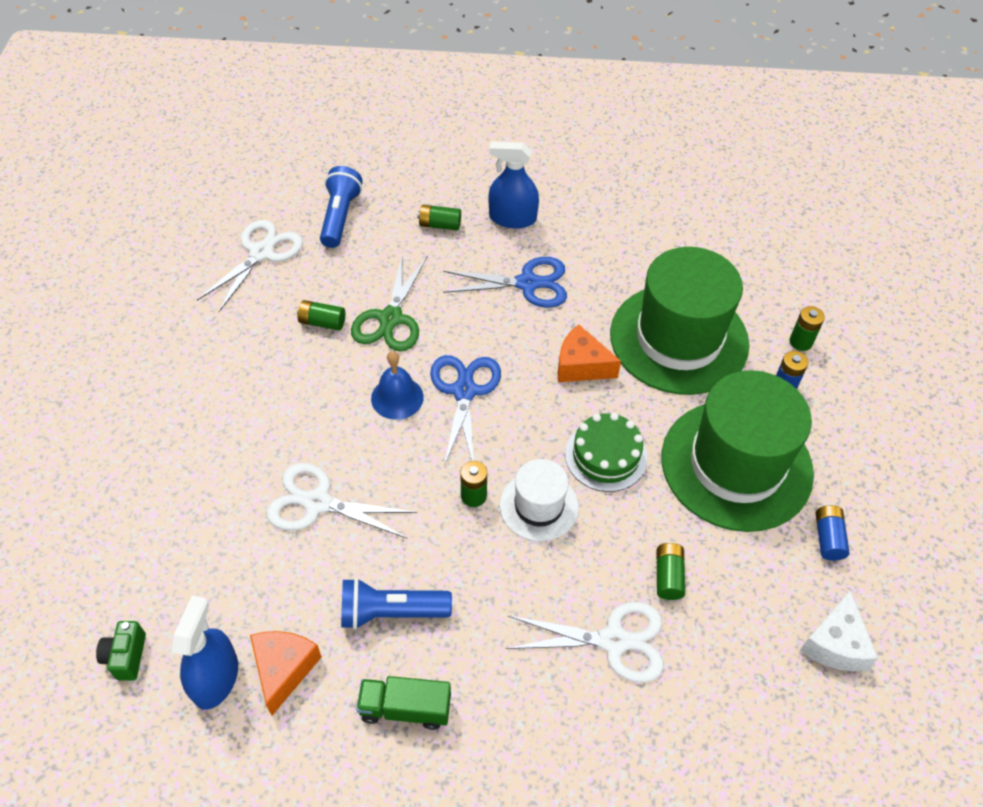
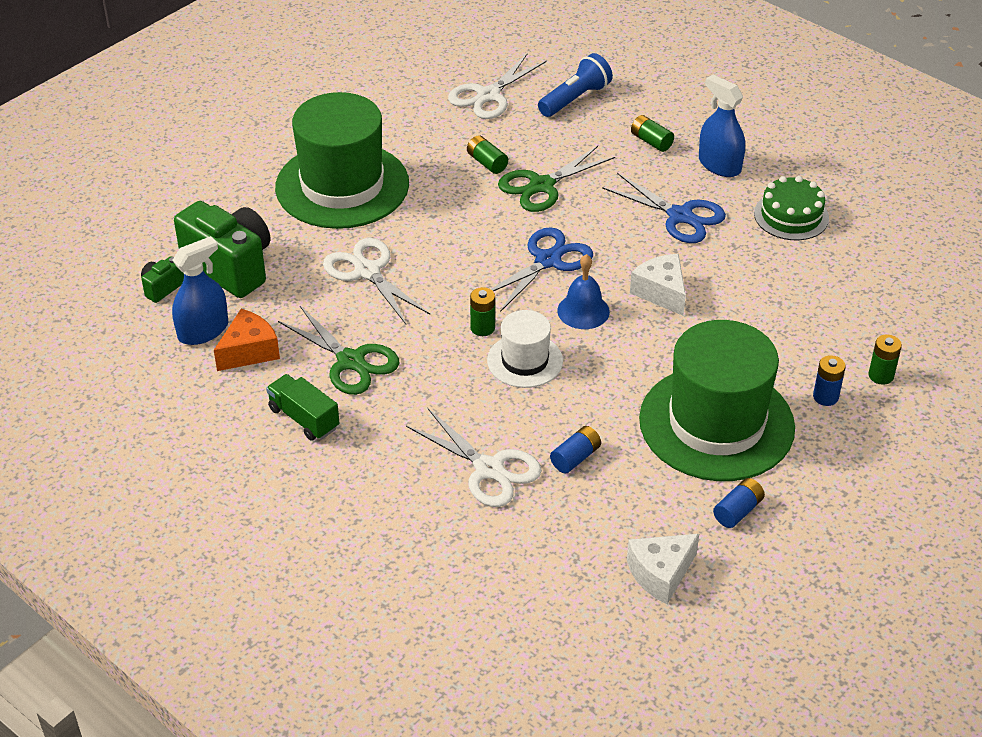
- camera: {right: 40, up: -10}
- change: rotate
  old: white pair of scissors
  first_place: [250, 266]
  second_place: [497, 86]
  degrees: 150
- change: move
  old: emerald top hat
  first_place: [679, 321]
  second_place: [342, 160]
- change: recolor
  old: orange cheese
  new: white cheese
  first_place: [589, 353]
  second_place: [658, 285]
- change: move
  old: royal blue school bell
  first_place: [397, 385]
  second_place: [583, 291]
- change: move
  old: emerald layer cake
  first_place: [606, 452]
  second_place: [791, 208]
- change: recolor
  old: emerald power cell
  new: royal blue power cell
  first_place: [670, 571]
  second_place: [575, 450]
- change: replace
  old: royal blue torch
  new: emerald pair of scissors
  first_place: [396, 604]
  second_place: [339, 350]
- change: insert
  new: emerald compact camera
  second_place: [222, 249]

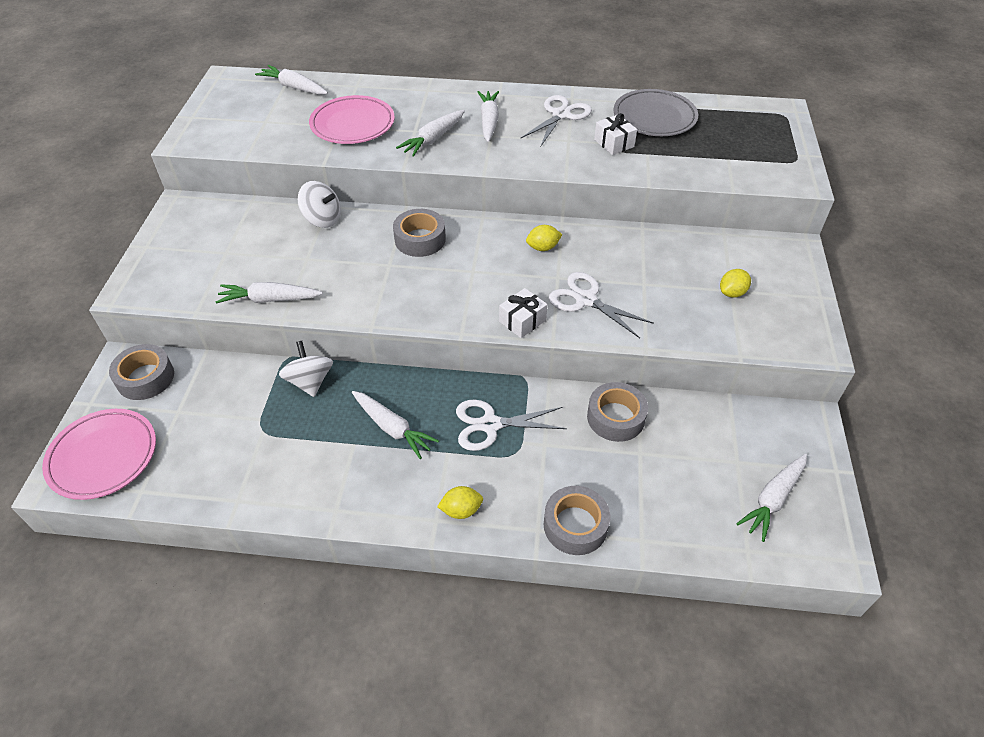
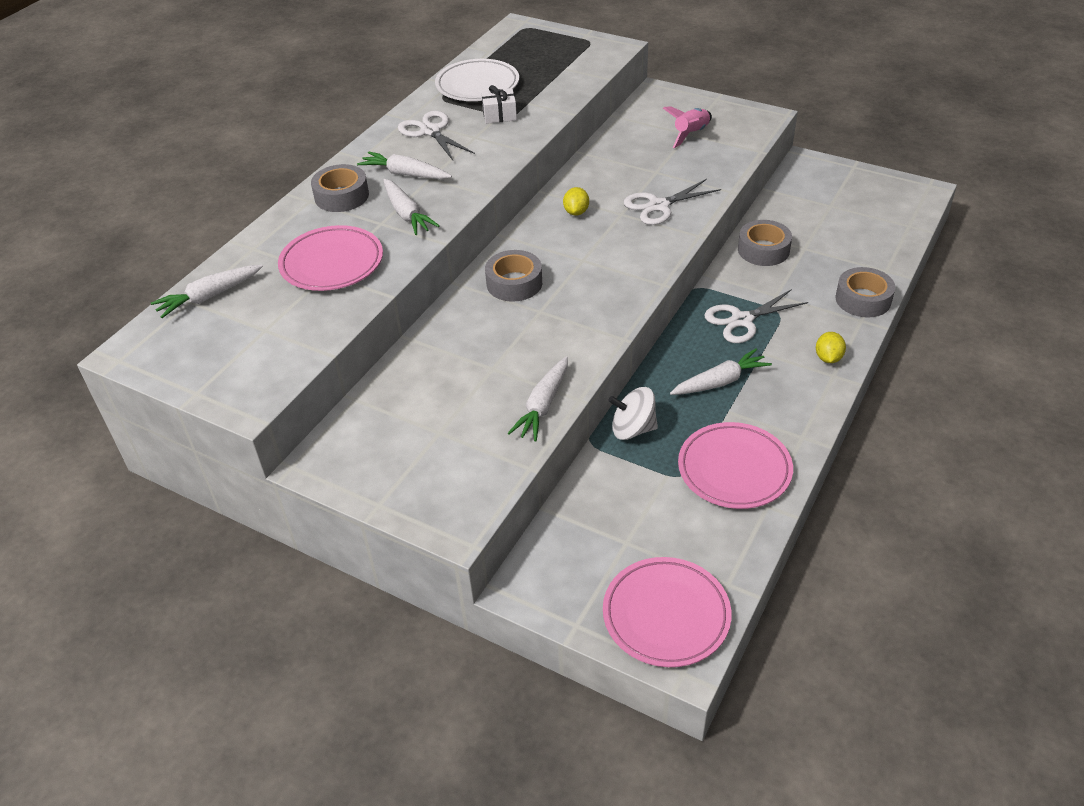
- camera: {right: -65, up: -5}
- change: recolor
  old: ash-grey dinner plate
  new: white dinner plate
  first_place: [655, 112]
  second_place: [477, 80]
- change: delete
  old: white spinning top
  first_place: [319, 204]
- change: replace
  old: golden lemon
  new: rose-pink toy rocket
  first_place: [735, 283]
  second_place: [687, 127]
- change: delete
  old: white wrapped gift
  first_place: [523, 313]
- change: move
  old: ash-grey tape
  first_place: [141, 372]
  second_place: [340, 188]
- change: rotate
  old: white pair of scissors
  first_place: [511, 425]
  second_place: [756, 316]
  degrees: 45
- change: delete
  old: white carrot
  first_place: [771, 498]
- change: insert
  new: rose-pink dinner plate
  second_place: [735, 465]

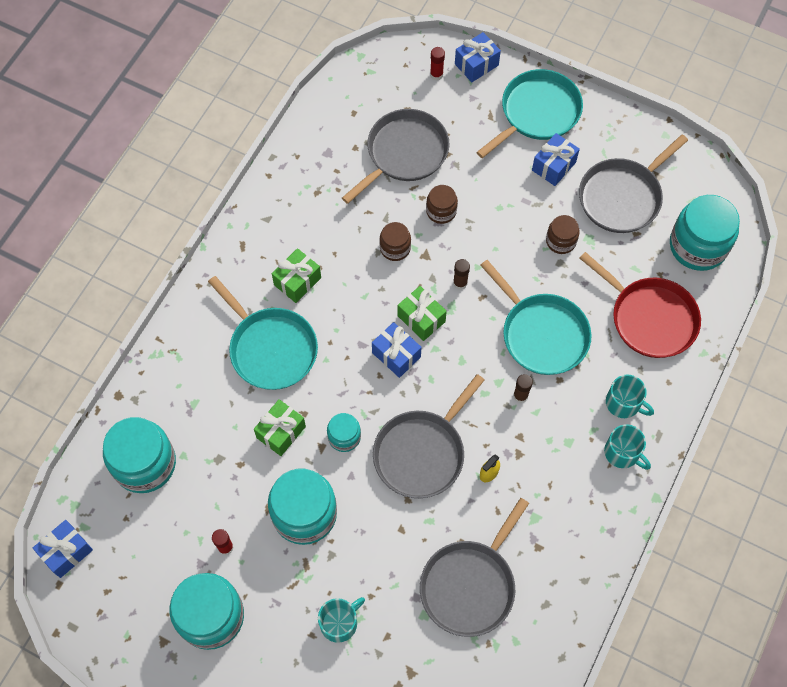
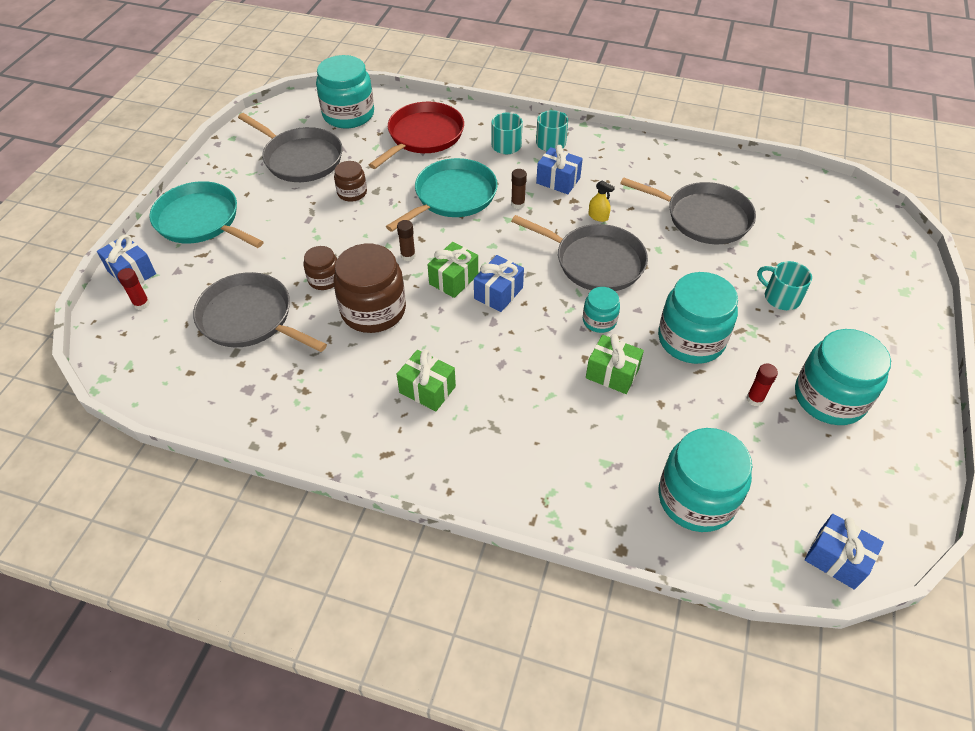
- camera: {right: -100, up: -15}
- change: move
  old: royal blue wrapped gift
  first_place: [556, 159]
  second_place: [559, 169]
- change: resize
  old: dark brown preserve jar
  first_place: [395, 241]
  second_place: [369, 288]
  factor: 1.92
- change: delete
  old: turquoise pan
  first_place: [263, 333]

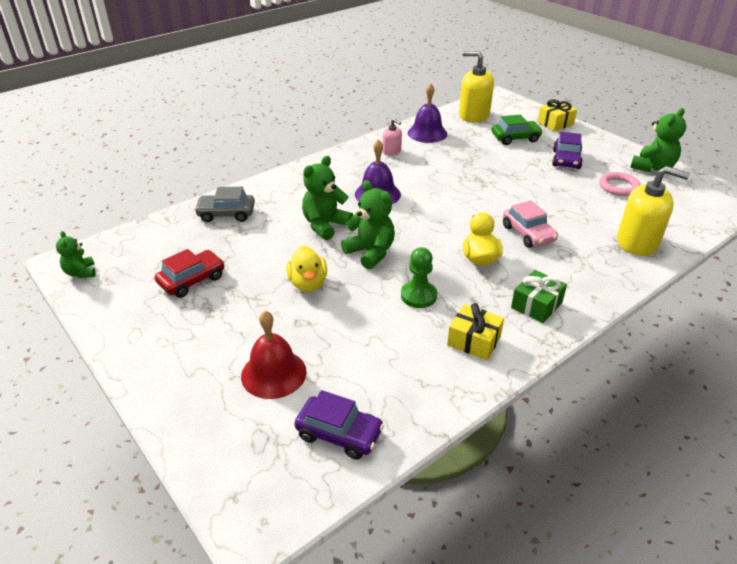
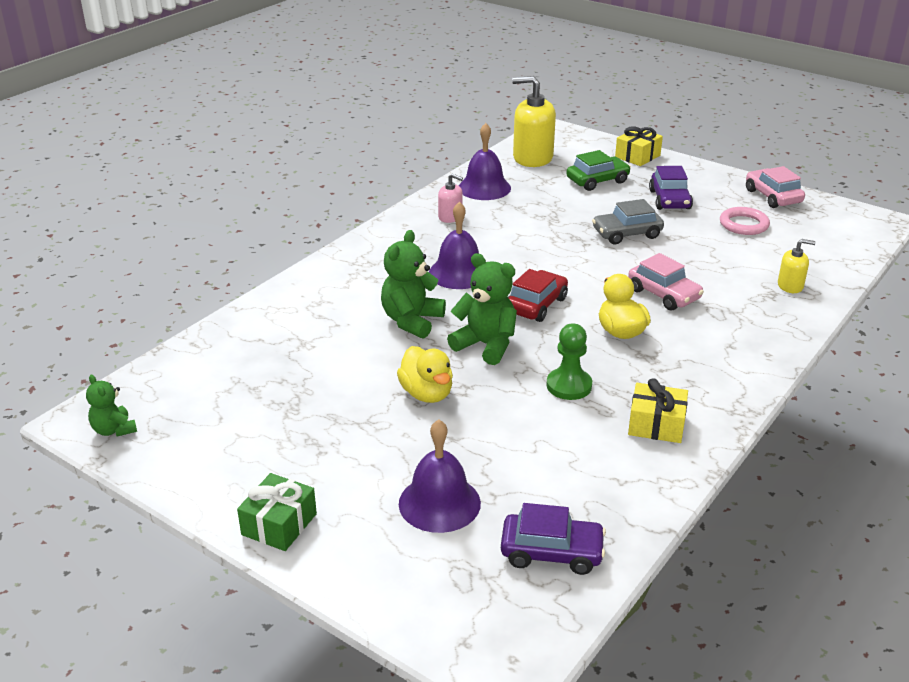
- camera: {right: -15, up: -5}
- change: replace
  old: emerald teddy bear
  new: rose-pink automobile
  first_place: [658, 140]
  second_place: [775, 187]
- change: resize
  old: golden soap pump
  first_place: [653, 211]
  second_place: [797, 266]
  factor: 0.51
- change: move
  old: ash-grey automobile
  first_place: [224, 204]
  second_place: [628, 221]
- change: move
  old: scarlet automobile
  first_place: [189, 273]
  second_place: [538, 295]
- change: move
  old: emerald wrapped gift
  first_place: [539, 296]
  second_place: [277, 512]
- change: recolor
  old: scarlet school bell
  new: violet school bell
  first_place: [274, 355]
  second_place: [440, 476]

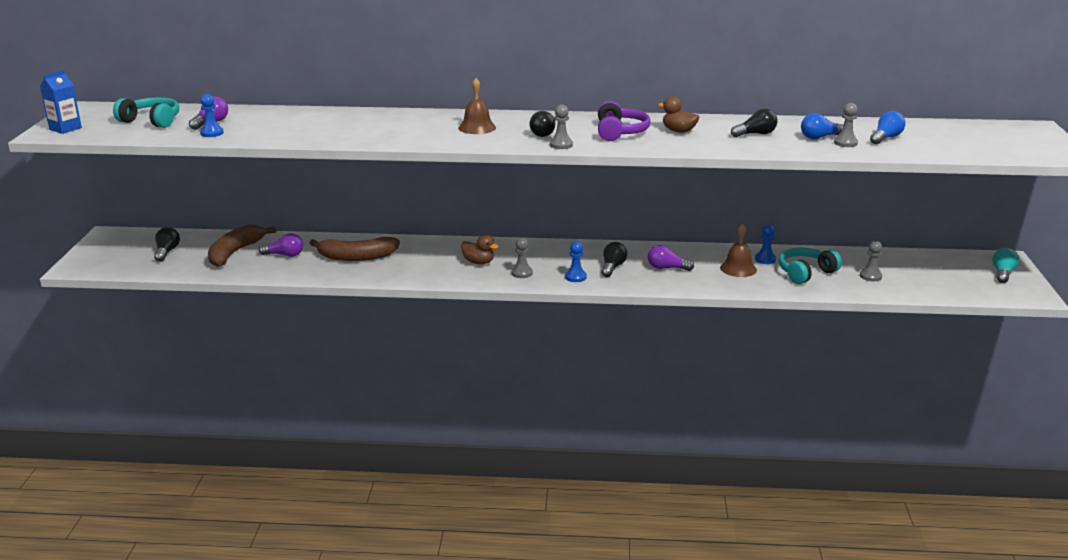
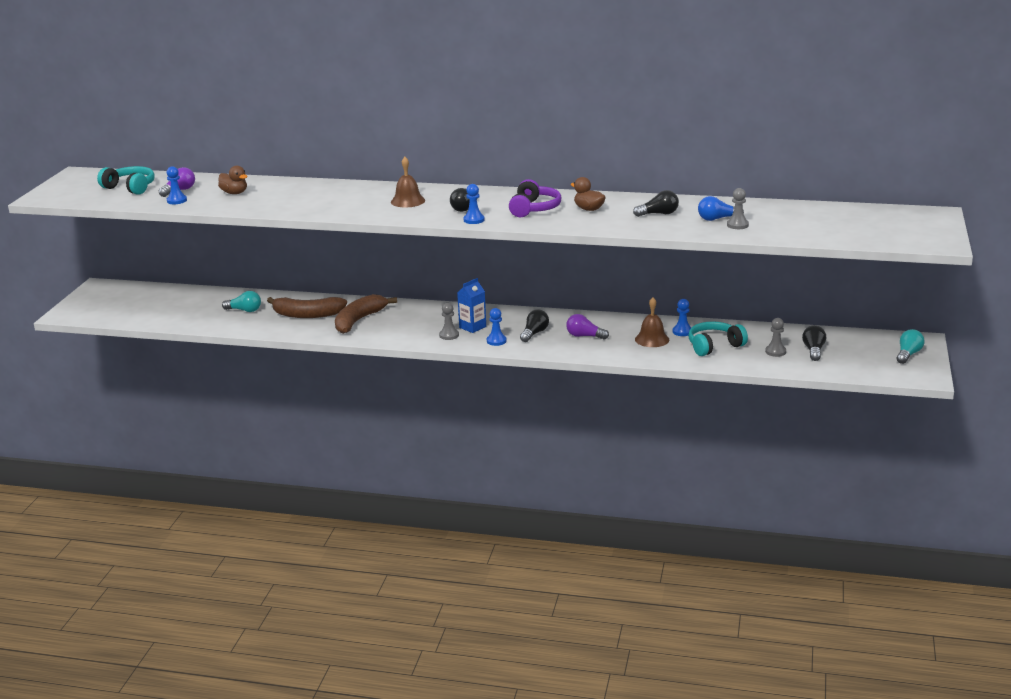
- camera: {right: 10, up: 0}
- change: move
  old: royal blue milk carton
  first_place: [61, 102]
  second_place: [471, 305]
- change: recolor
  old: ash-grey game pawn
  new: royal blue game pawn
  first_place: [561, 127]
  second_place: [474, 204]
- change: delete
  old: royal blue light bulb
  first_place: [887, 127]
- change: move
  old: dark brown banana fruit
  first_place: [242, 245]
  second_place: [366, 314]
- change: move
  old: black light bulb
  first_place: [167, 244]
  second_place: [814, 343]
- change: recolor
  old: violet light bulb
  new: turquoise light bulb
  first_place: [281, 245]
  second_place: [241, 301]
- change: move
  old: dark brown rubber duck
  first_place: [480, 249]
  second_place: [233, 179]

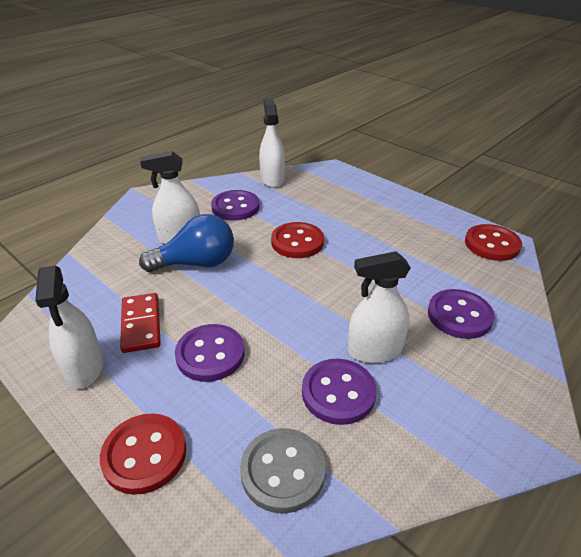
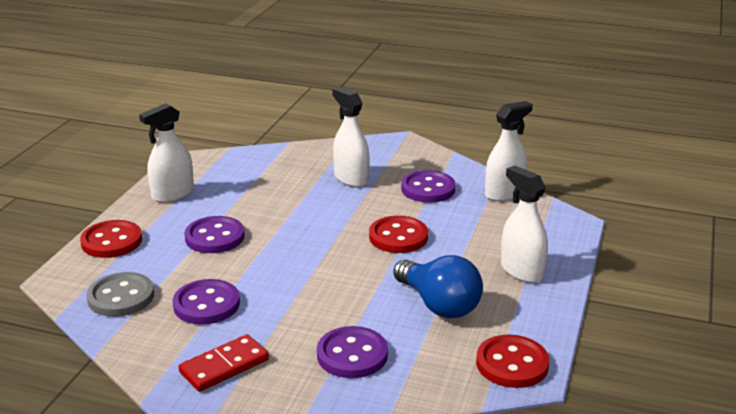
- camera: {right: 65, up: -10}
- change: move
  old: royal blue light bulb
  first_place: [186, 243]
  second_place: [438, 286]
- change: move
  old: white sprayer
  first_place: [379, 307]
  second_place: [524, 224]
- change: move
  old: scarlet domino tile
  first_place: [140, 323]
  second_place: [224, 363]

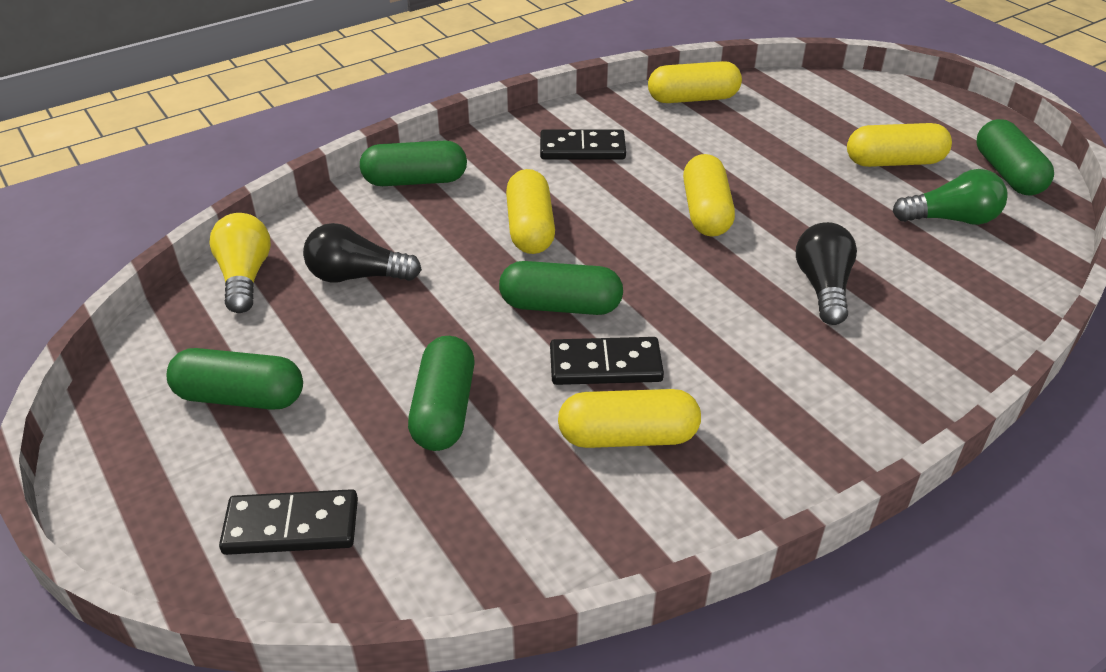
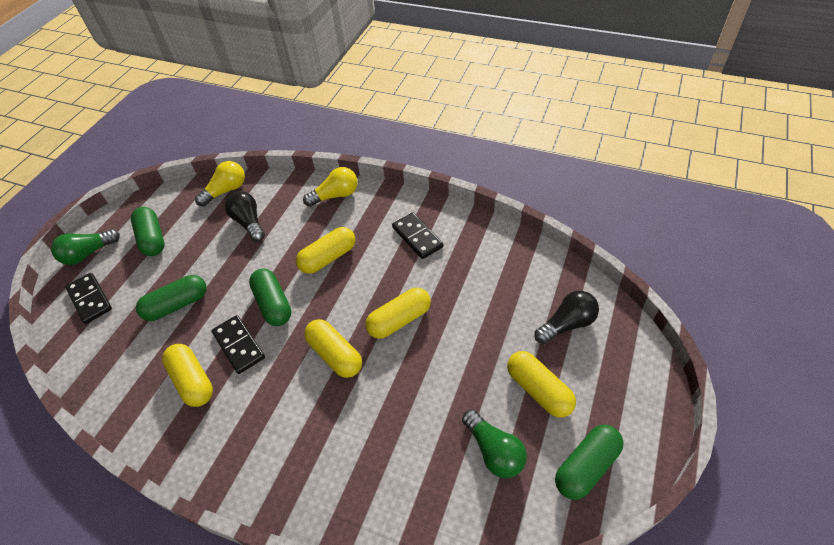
- camera: {right: 60, up: 10}
- change: move
  old: golden pill shape
  first_place: [695, 82]
  second_place: [333, 348]
- change: replace
  old: emerald pill shape
  new: golden light bulb
  first_place: [413, 163]
  second_place: [330, 187]
- change: move
  old: black light bulb
  first_place: [826, 273]
  second_place: [566, 317]
- change: insert
  new: emerald light bulb
  second_place: [85, 247]

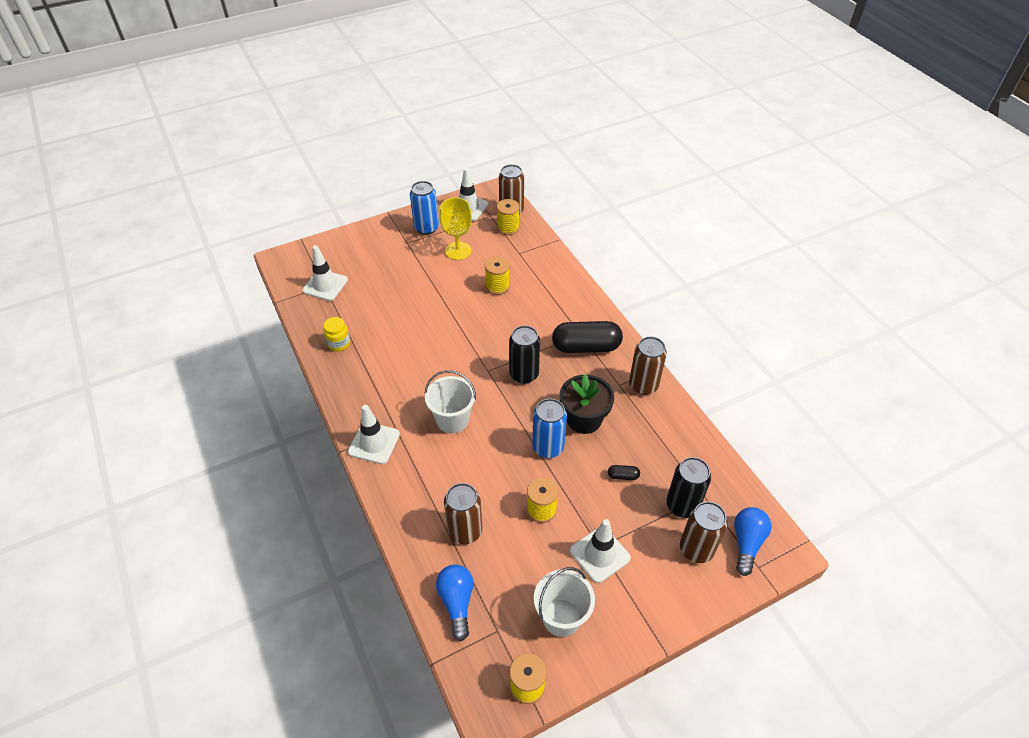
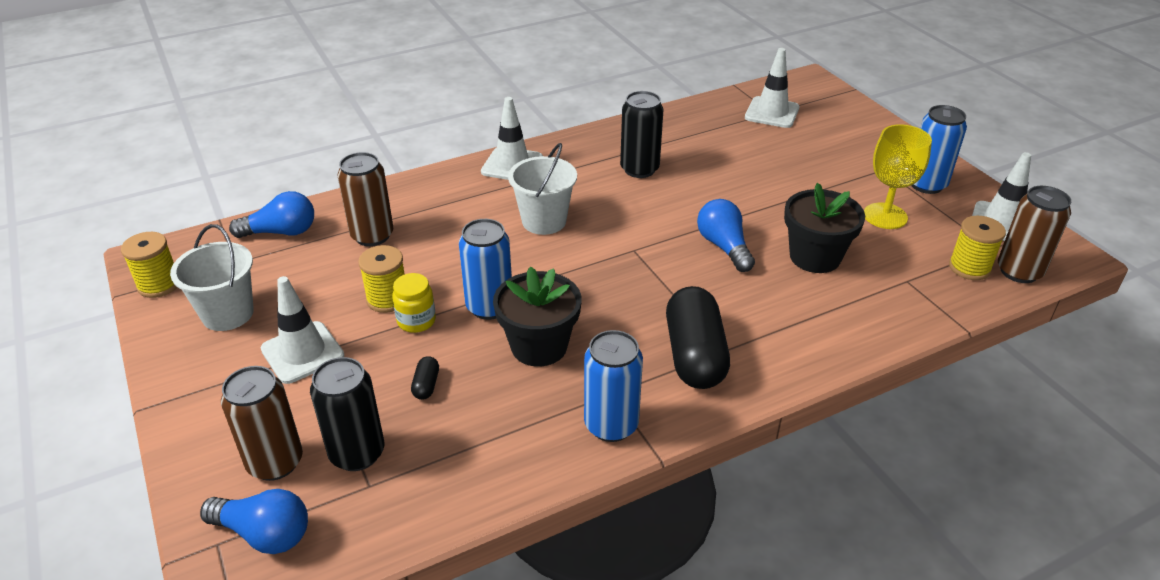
- camera: {right: 90, up: -10}
- change: replace
  old: golden spool
  new: black potted plant
  first_place: [497, 276]
  second_place: [824, 228]
- change: move
  old: golden preserve jar
  first_place: [337, 334]
  second_place: [414, 303]
- change: move
  old: black soda can
  first_place: [524, 355]
  second_place: [641, 134]
- change: recolor
  old: dark brown soda can
  new: royal blue soda can
  first_place: [648, 365]
  second_place: [613, 386]
- change: insert
  new: royal blue light bulb
  second_place: [726, 235]

